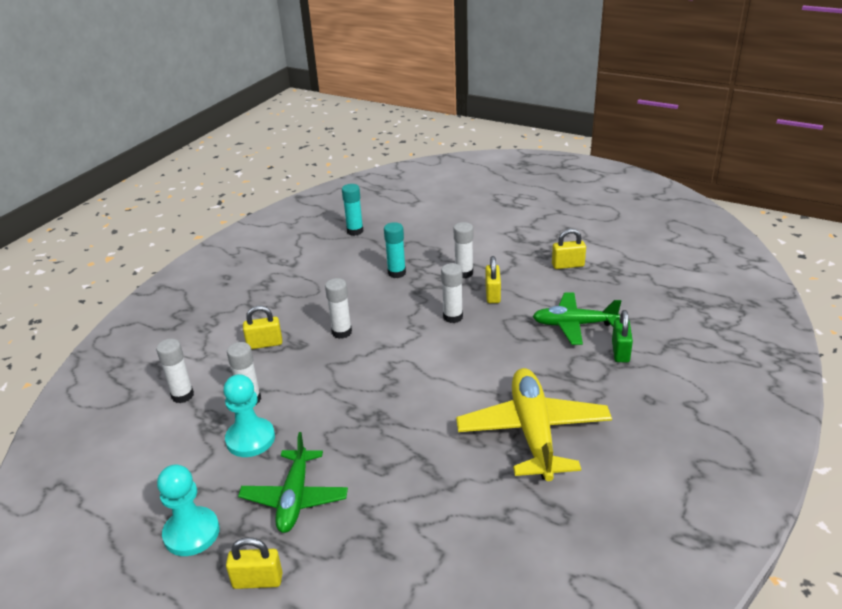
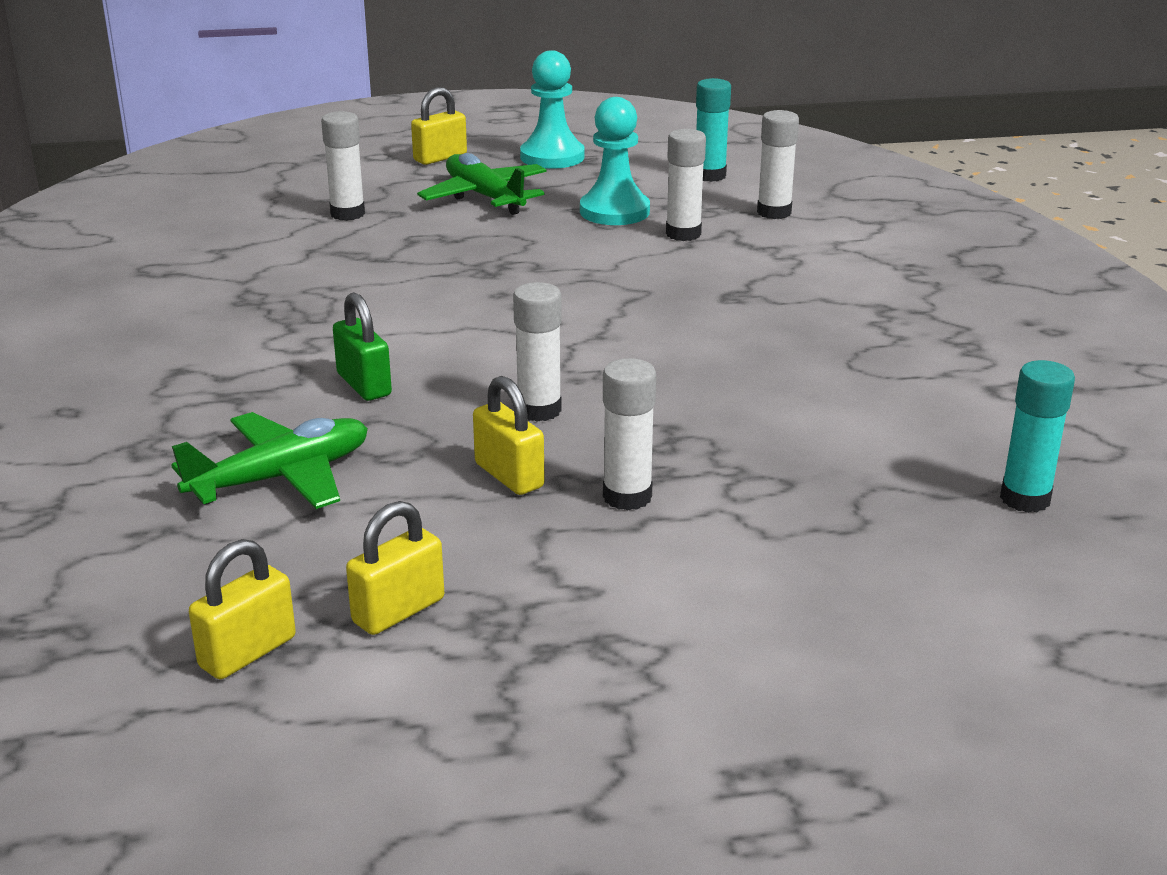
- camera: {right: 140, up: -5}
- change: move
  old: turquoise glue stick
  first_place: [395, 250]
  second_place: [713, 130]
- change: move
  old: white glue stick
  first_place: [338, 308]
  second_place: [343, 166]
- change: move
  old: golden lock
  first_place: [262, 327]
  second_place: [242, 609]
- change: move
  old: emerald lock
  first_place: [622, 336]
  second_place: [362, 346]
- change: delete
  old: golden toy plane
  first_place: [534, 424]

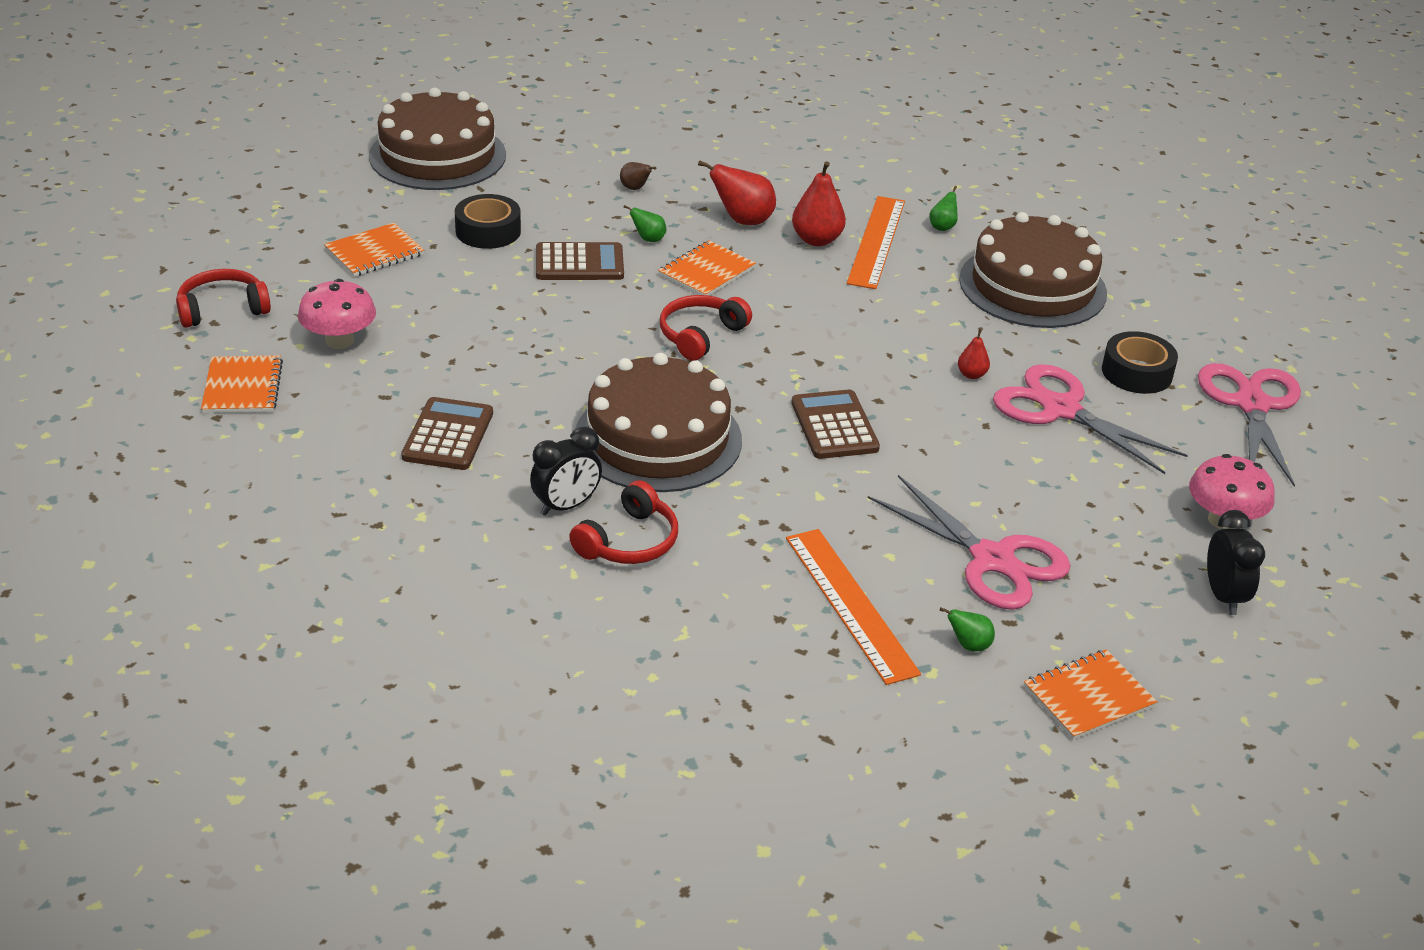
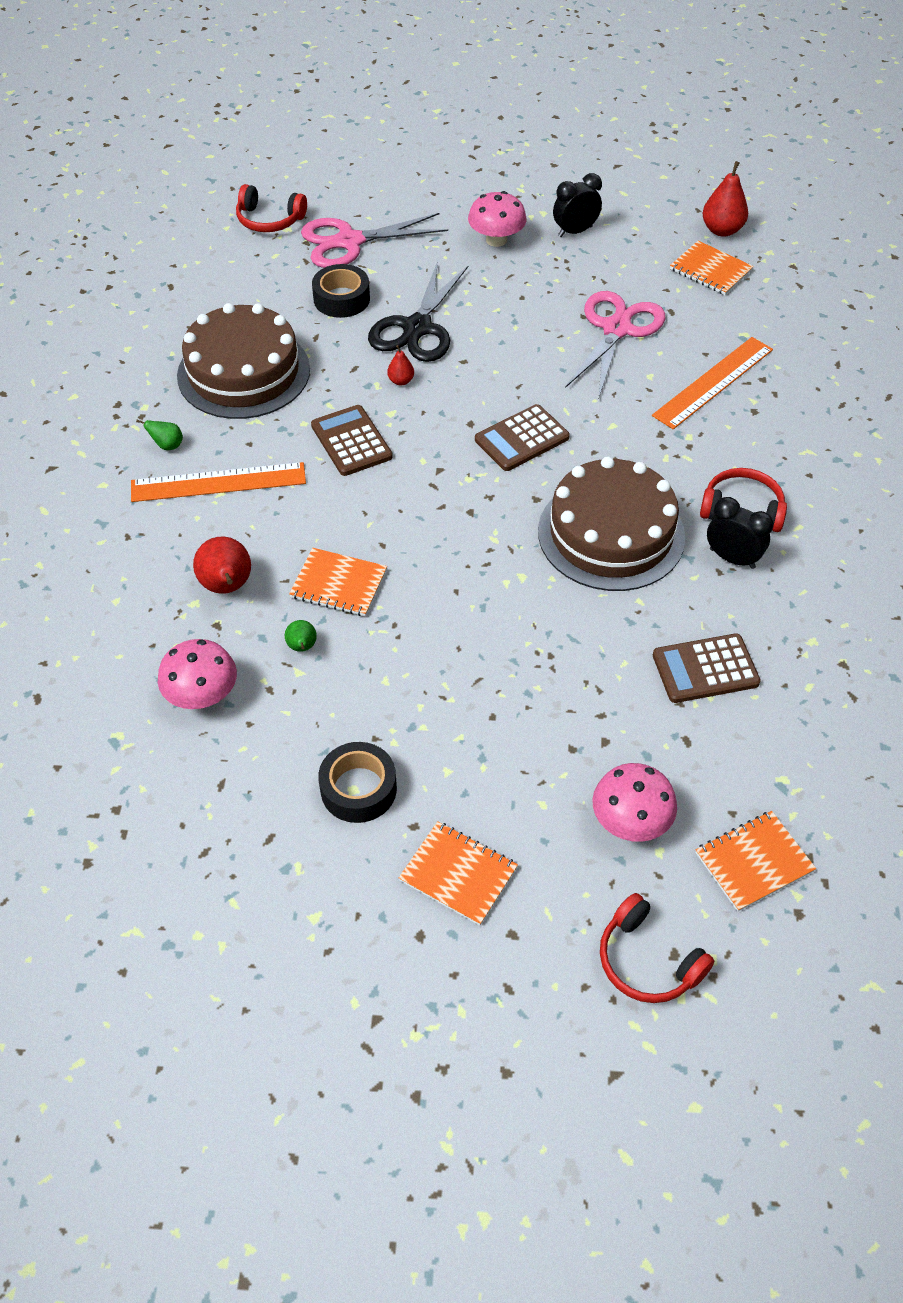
- camera: {right: -110, up: 15}
- change: delete
  old: dark brown layer cake
  first_place: [437, 139]
- change: move
  old: scarlet toy pear
  first_place: [819, 203]
  second_place: [725, 199]
- change: replace
  old: dark brown toy pear
  new: rose-pink fungus
  first_place: [638, 176]
  second_place: [197, 674]
- change: move
  old: dark brown calculator
  first_place: [580, 261]
  second_place: [352, 440]
- change: move
  old: scarlet over-ear headphones
  first_place: [706, 328]
  second_place: [271, 208]
- change: recolor
  old: rose-pink pair of scissors
  new: black pair of scissors
  first_place: [1090, 419]
  second_place: [418, 311]
- change: delete
  old: emerald toy pear
  first_place: [967, 629]

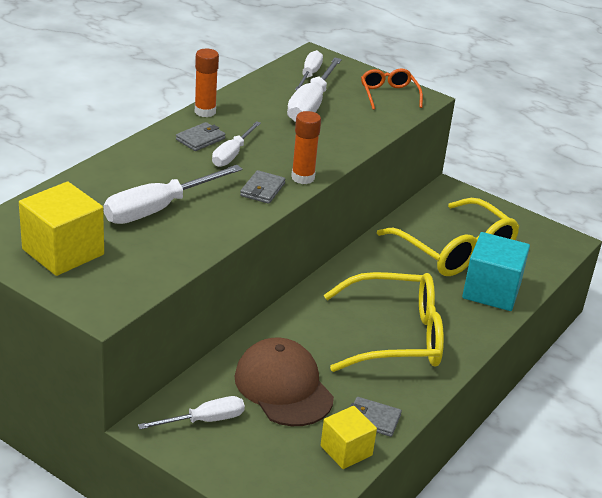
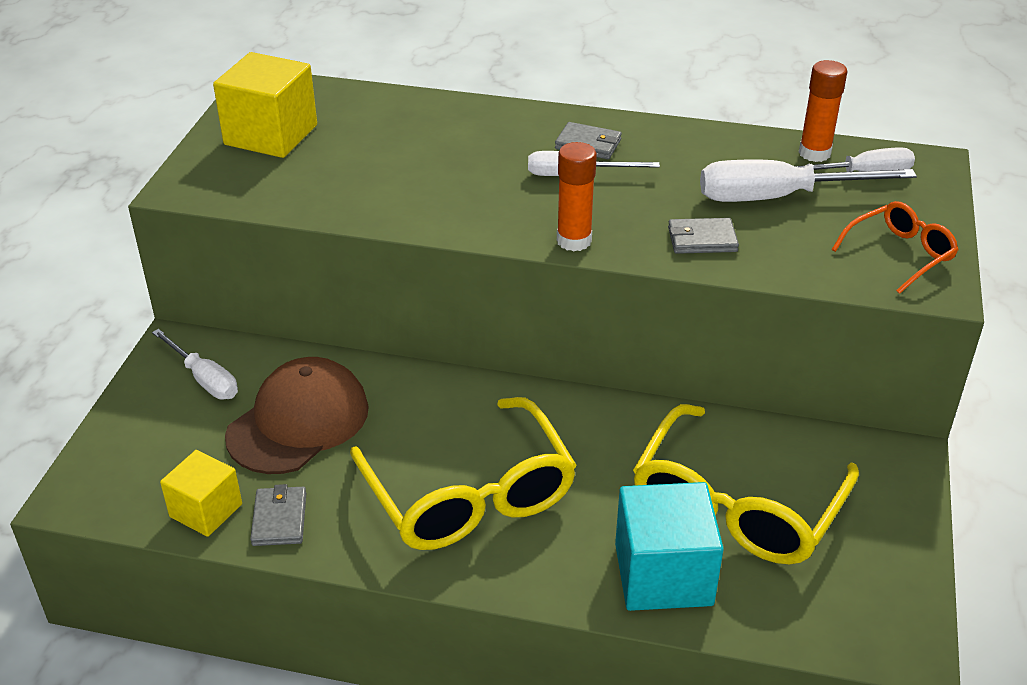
- camera: {right: 70, up: 5}
- change: move
  old: orange glue stick
  first_place: [207, 83]
  second_place: [823, 111]
- change: delete
  old: white flat screwdriver
  first_place: [173, 194]
- change: move
  old: ash-grey wallet
  first_place: [262, 187]
  second_place: [703, 236]

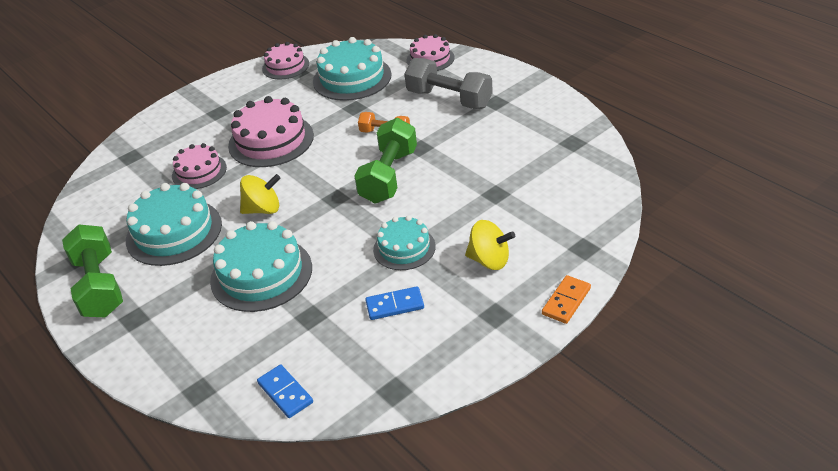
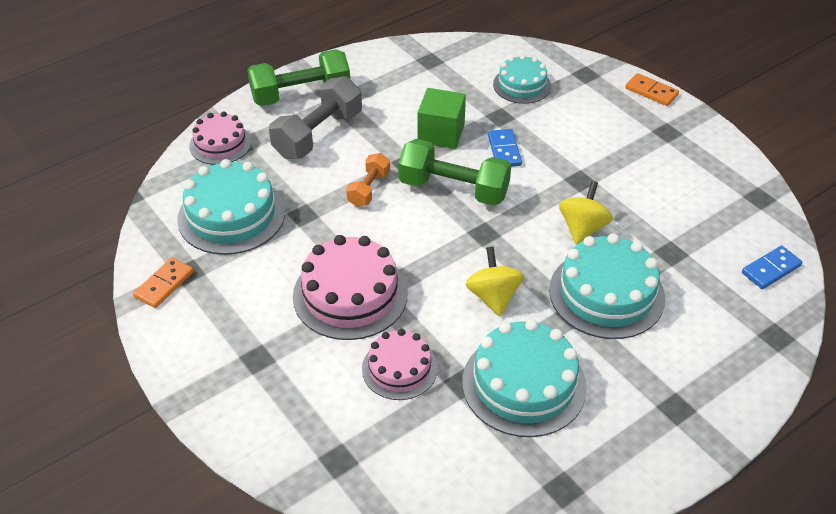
- camera: {right: -90, up: 5}
- change: replace
  old: rose-pink layer cake
  new: orange domino tile
  first_place: [285, 60]
  second_place: [163, 282]
- change: move
  old: turquoise layer cake
  first_place: [404, 242]
  second_place: [522, 79]
- change: move
  old: golden spinning top
  first_place: [490, 245]
  second_place: [586, 212]
- change: move
  old: emerald hand weight
  first_place: [92, 271]
  second_place: [298, 77]
- change: move
  old: royal blue domino tile
  first_place: [394, 303]
  second_place: [505, 148]
- change: insert
  new: emerald cube
  second_place: [441, 118]

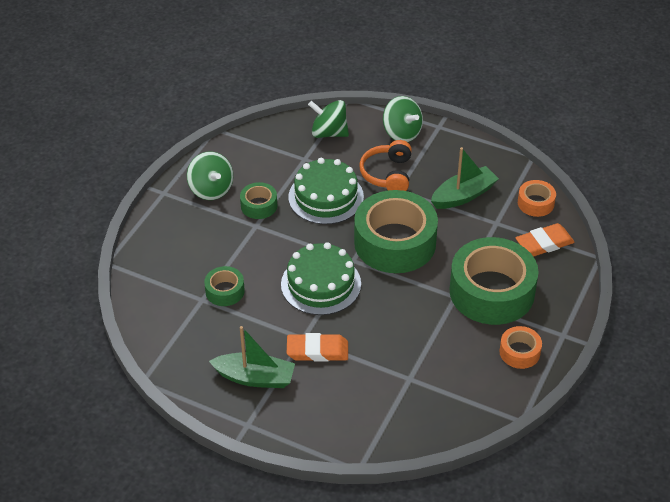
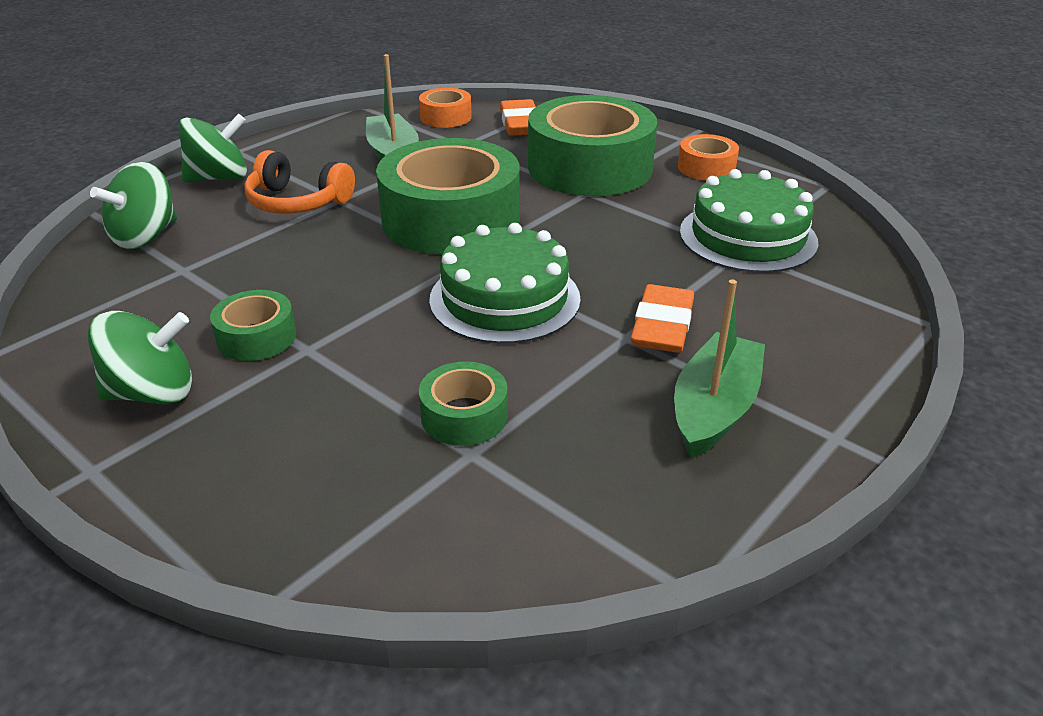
- camera: {right: -75, up: -10}
- change: move
  old: emerald layer cake
  first_place: [326, 191]
  second_place: [749, 221]

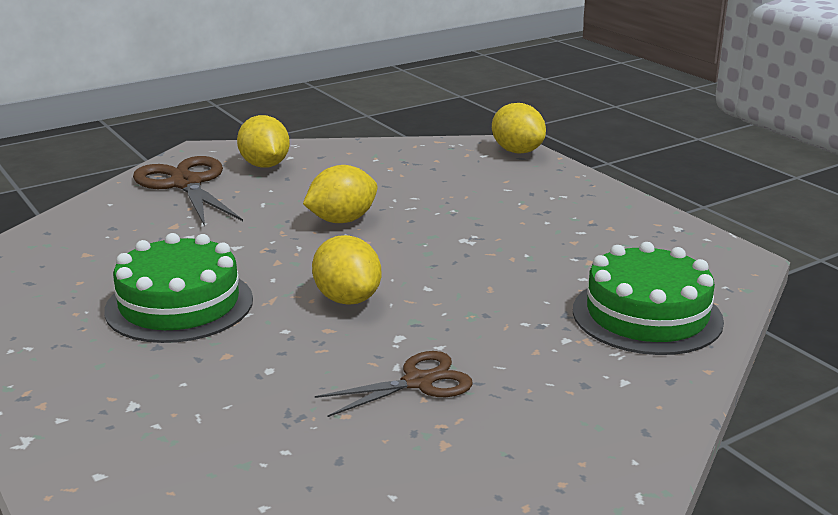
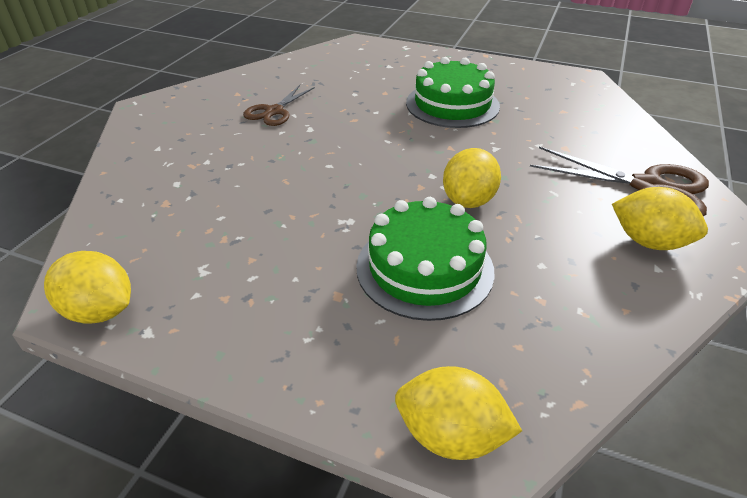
- camera: {right: 145, up: 15}
- change: move
  old: golden lemon
  first_place: [346, 270]
  second_place: [87, 287]
- change: move
  old: emerald layer cake
  first_place: [648, 298]
  second_place: [425, 259]

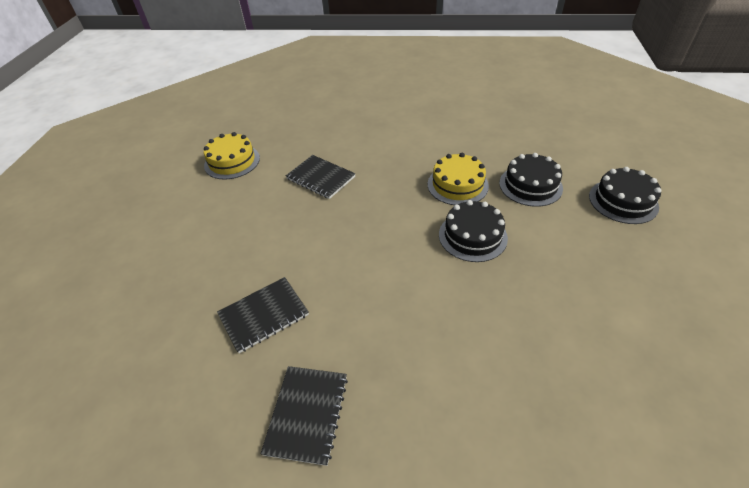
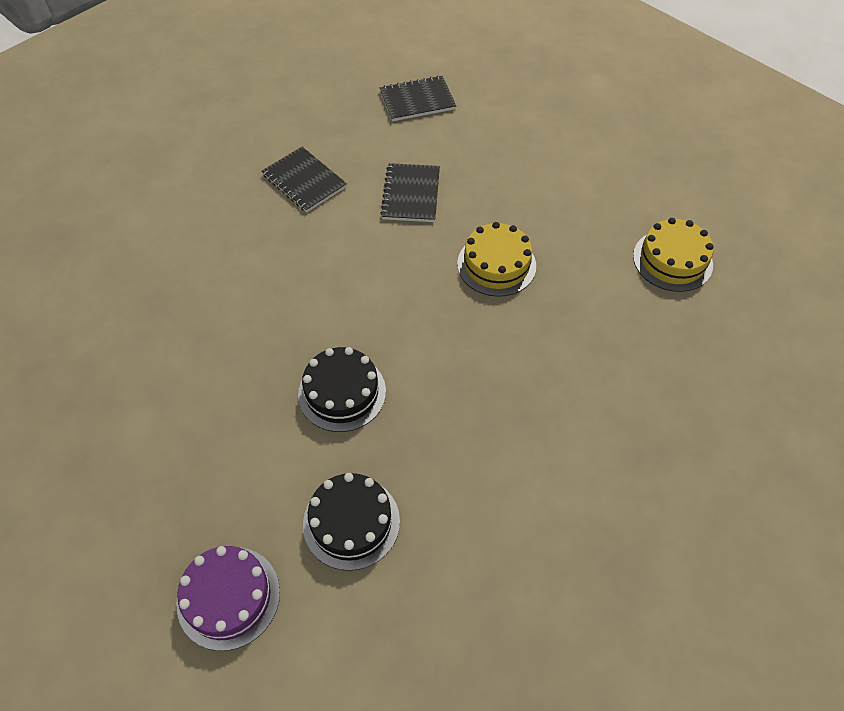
- camera: {right: 125, up: 10}
- change: move
  old: golden layer cake
  first_place: [458, 179]
  second_place: [496, 259]
- change: move
  old: black exercise book
  first_place: [321, 177]
  second_place: [418, 98]
- change: recolor
  old: black layer cake
  new: violet layer cake
  first_place: [625, 195]
  second_place: [228, 598]

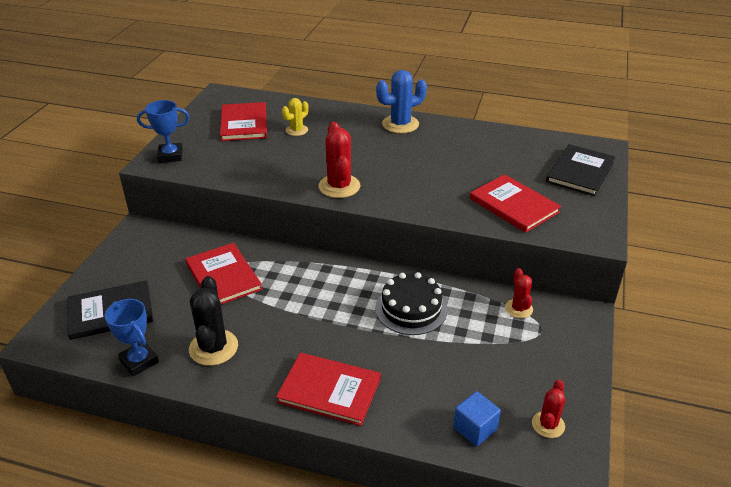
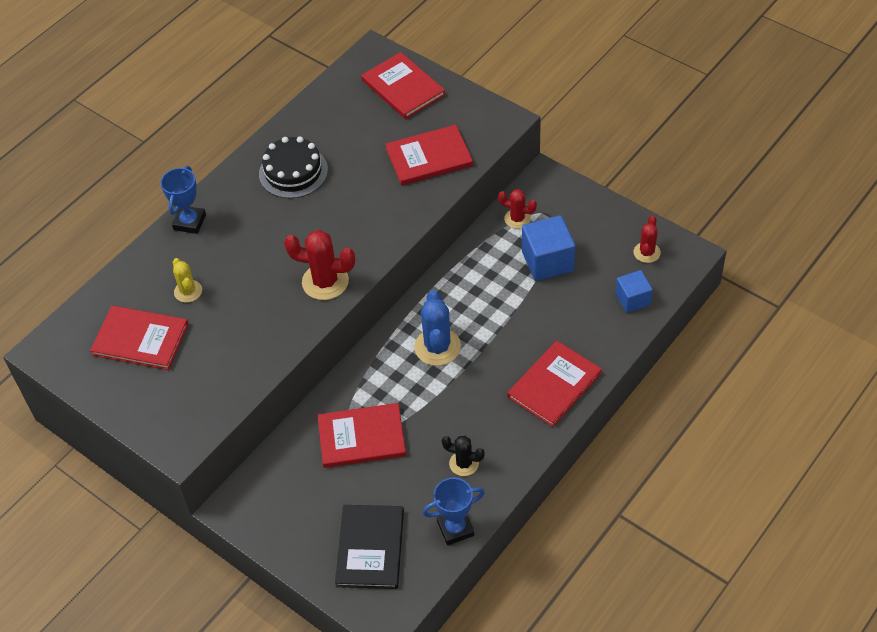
- camera: {right: -65, up: 15}
- change: move
  old: royal blue saguaro cactus
  first_place: [401, 101]
  second_place: [437, 328]
- change: move
  old: royal blue award cup
  first_place: [163, 131]
  second_place: [183, 200]
- change: recolor
  old: black hardcover
  new: scarlet hardcover
  first_place: [580, 170]
  second_place: [403, 85]
- change: move
  old: black layer cake
  first_place: [411, 303]
  second_place: [293, 168]
- change: resize
  old: black saguaro cactus
  first_place: [213, 321]
  second_place: [463, 456]
  factor: 0.6
- change: rotate
  old: scarlet saguaro cactus
  first_place: [548, 409]
  second_place: [647, 239]
  degrees: 60
- change: insert
  new: royal blue cube
  second_place: [549, 248]

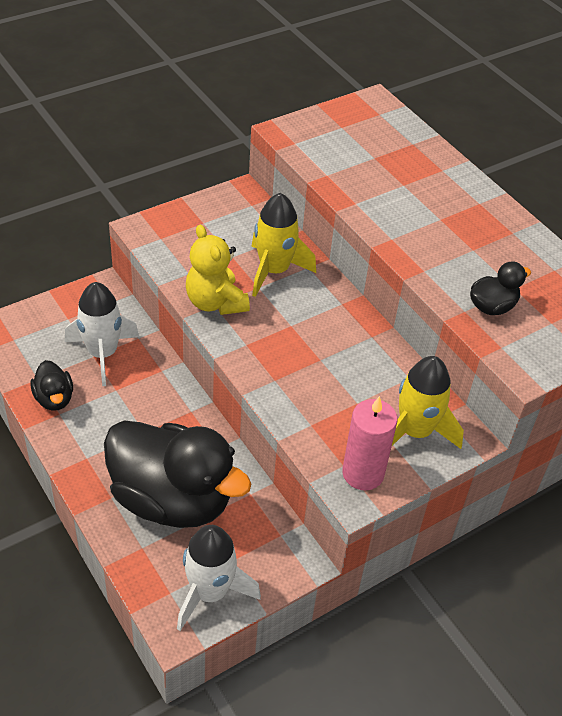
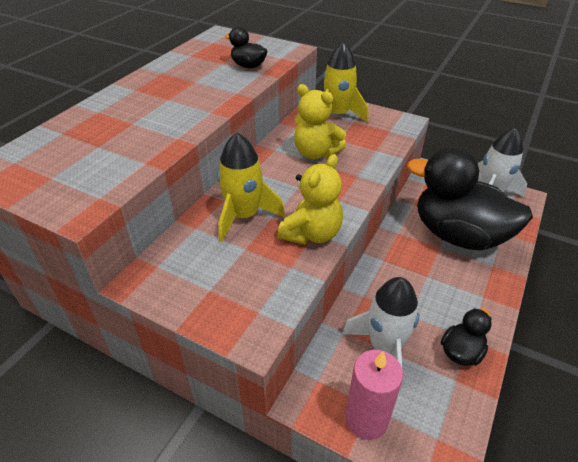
- camera: {right: -115, up: -5}
- change: move
  old: rose-pink pillar candle
  first_place: [369, 443]
  second_place: [374, 395]
- change: rotate
  old: black rubber duck
  first_place: [177, 474]
  second_place: [470, 199]
  degrees: -60
- change: insert
  new: golden teddy bear
  second_place: [320, 121]

